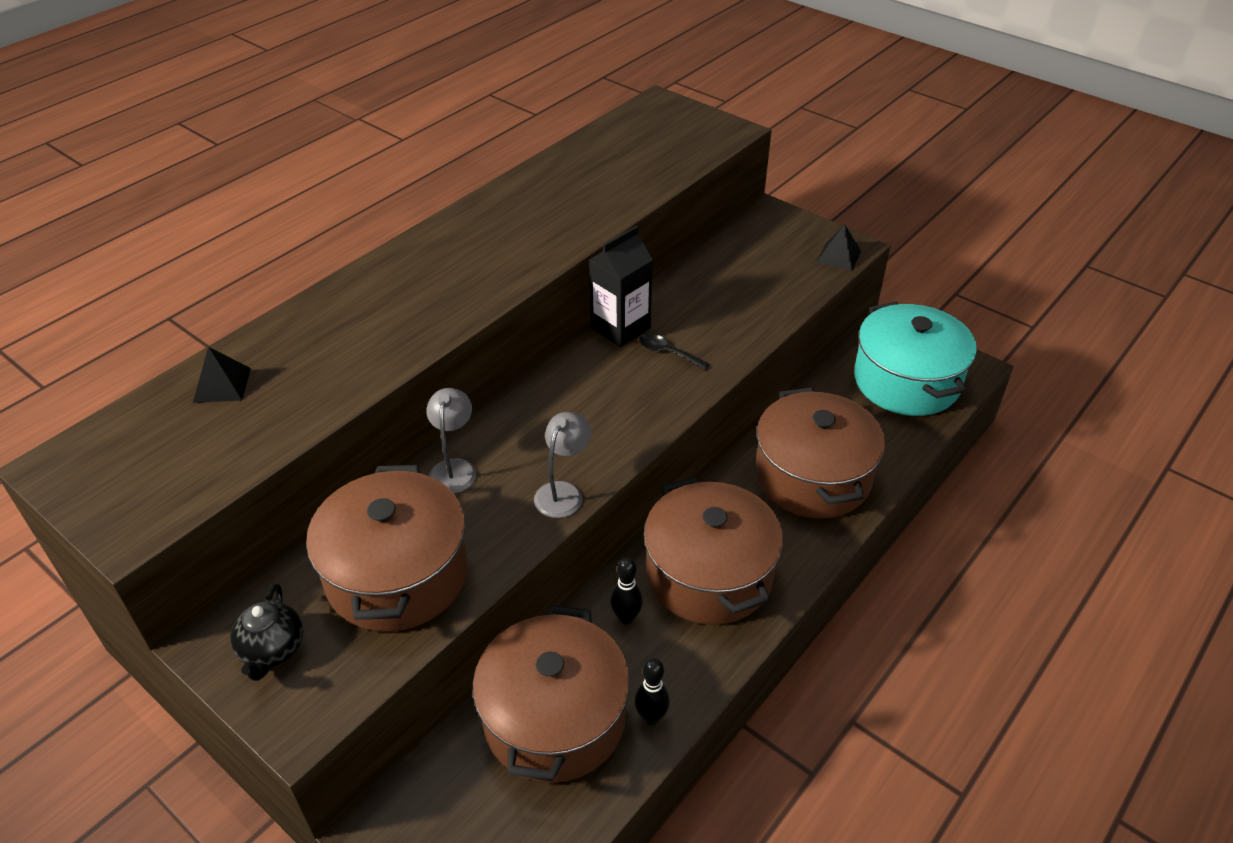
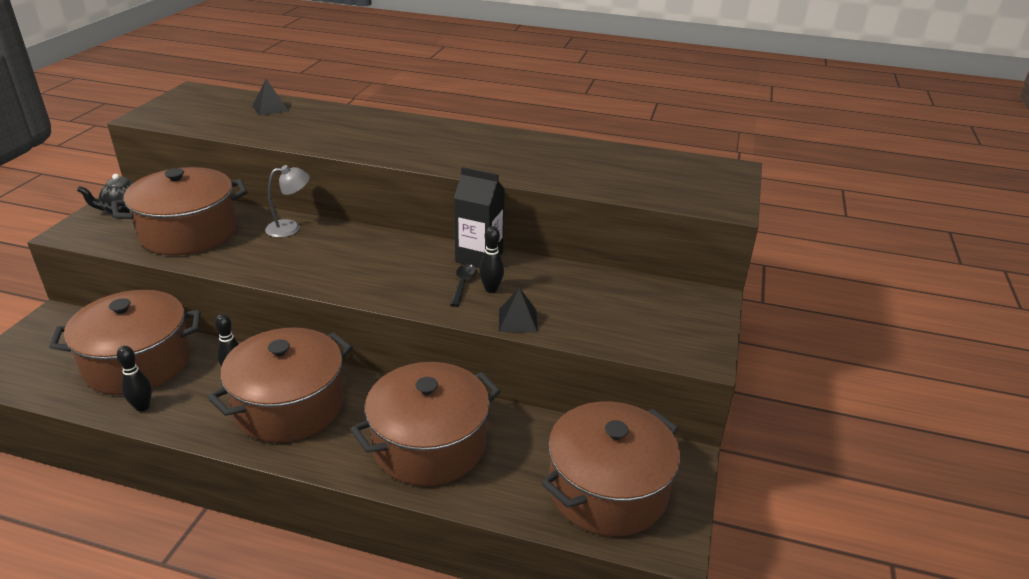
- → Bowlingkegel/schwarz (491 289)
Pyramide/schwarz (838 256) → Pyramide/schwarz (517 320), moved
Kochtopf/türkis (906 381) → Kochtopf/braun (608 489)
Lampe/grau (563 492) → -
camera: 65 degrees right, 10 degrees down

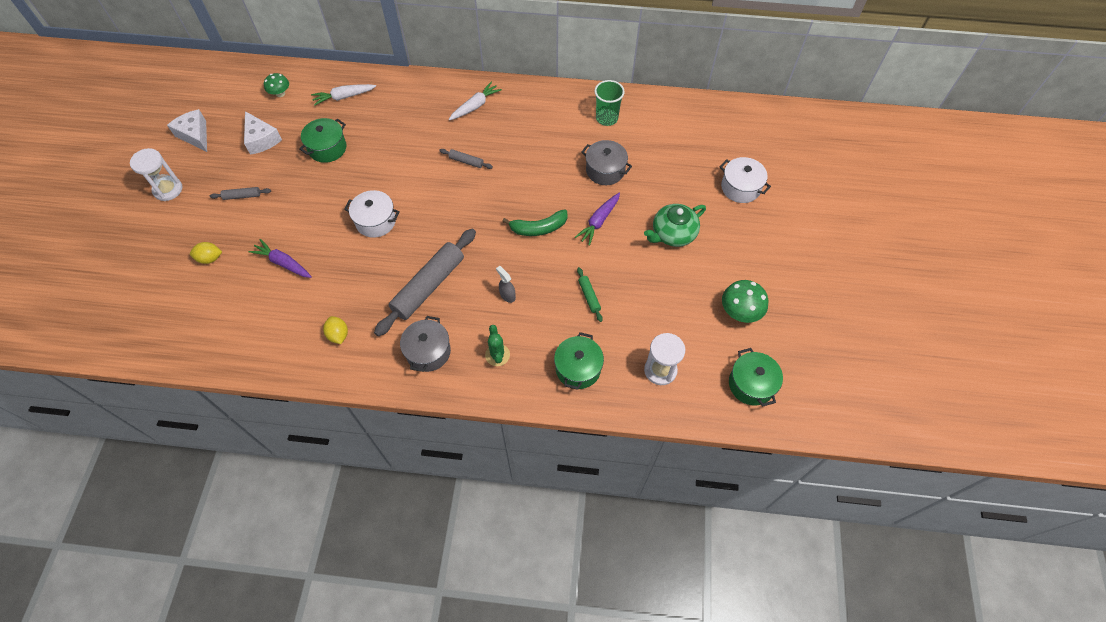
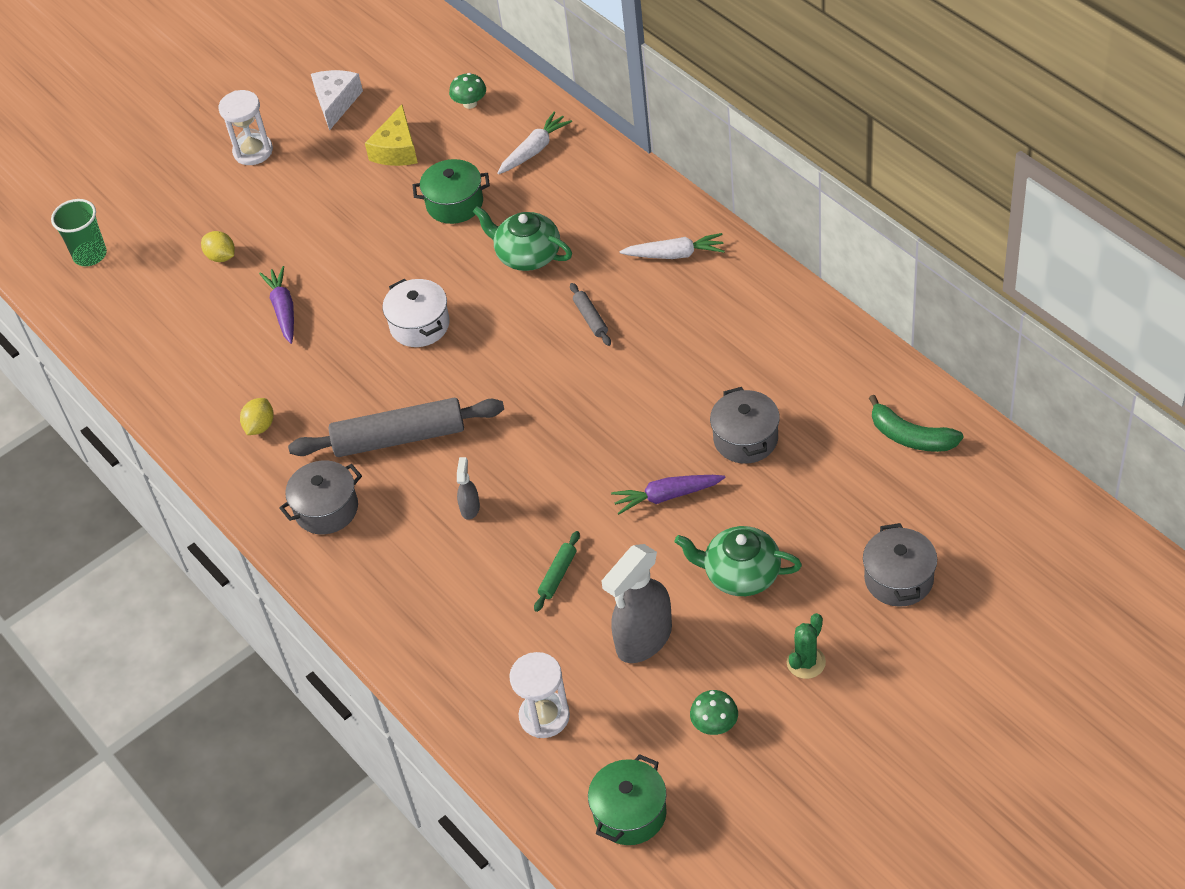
Becher/grün (606 118) → Becher/grün (90 255), moved
Käse/weiß (261 139) → Käse/gelb (397 149)
- → Teekanne/grün (527 255)
Karotte/weiß (344 97) → Karotte/weiß (534 150), 105 degrees clockwise
- → Sprühflasche/grau (643 640)
Pilz/grün (740 312) → Pilz/grün (715 724), x0.65
Kaktus/grün (497 355) → Kaktus/grün (806 662), moved
Kochtopf/weiß (740 188) → Kochtopf/grau (899 579)
Banane/grün (538 228) → Banane/grün (911 436), moved
Nudelholz/grau (242 196) → -
Kochtopf/grün (578 368) → -
camera: 50 degrees right, 10 degrees down

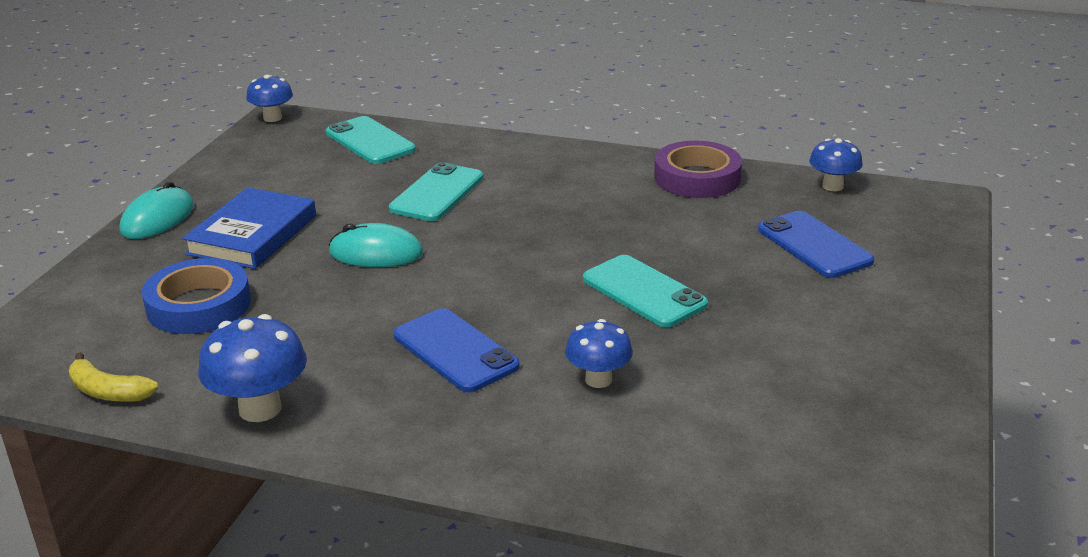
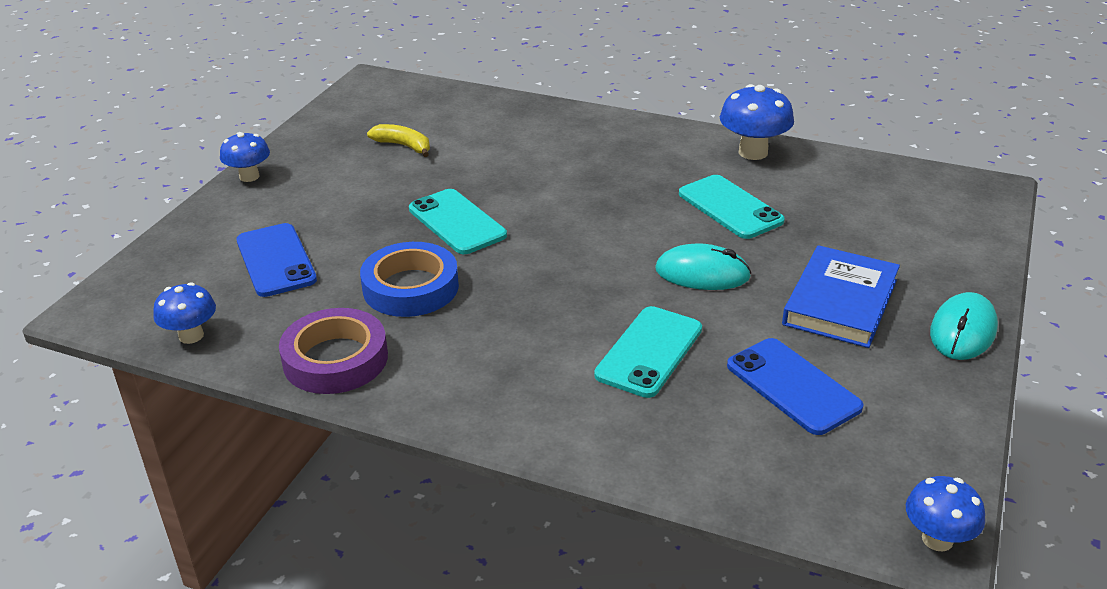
Pilz/blau (598 379) → Pilz/blau (249 176), moved
Klebeband/blau (199 305) → Klebeband/blau (410 287), moved
Banane/gelb (108 392) → Banane/gelb (404 146), moved
Handy/türkis (370 141) → Handy/türkis (730 207), moved
Handy/blau (455 351) → Handy/blau (792 386), moved
camera: 175 degrees left, 5 degrees up

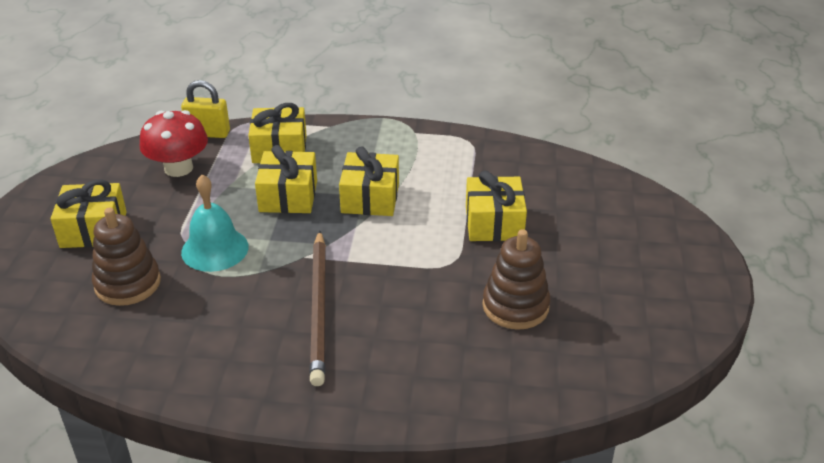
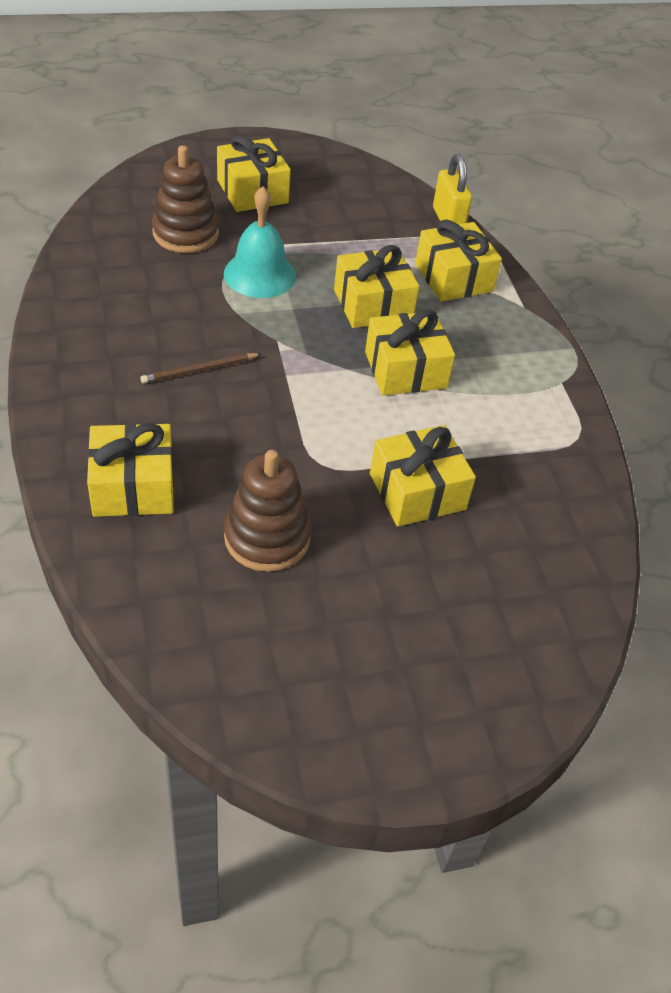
- → Geschenk/gelb (133 486)
Bleistift/braun (319 308) → Bleistift/braun (199 370), x0.51
Pilz/rot (178 168) → -
camera: 65 degrees right, 10 degrees up

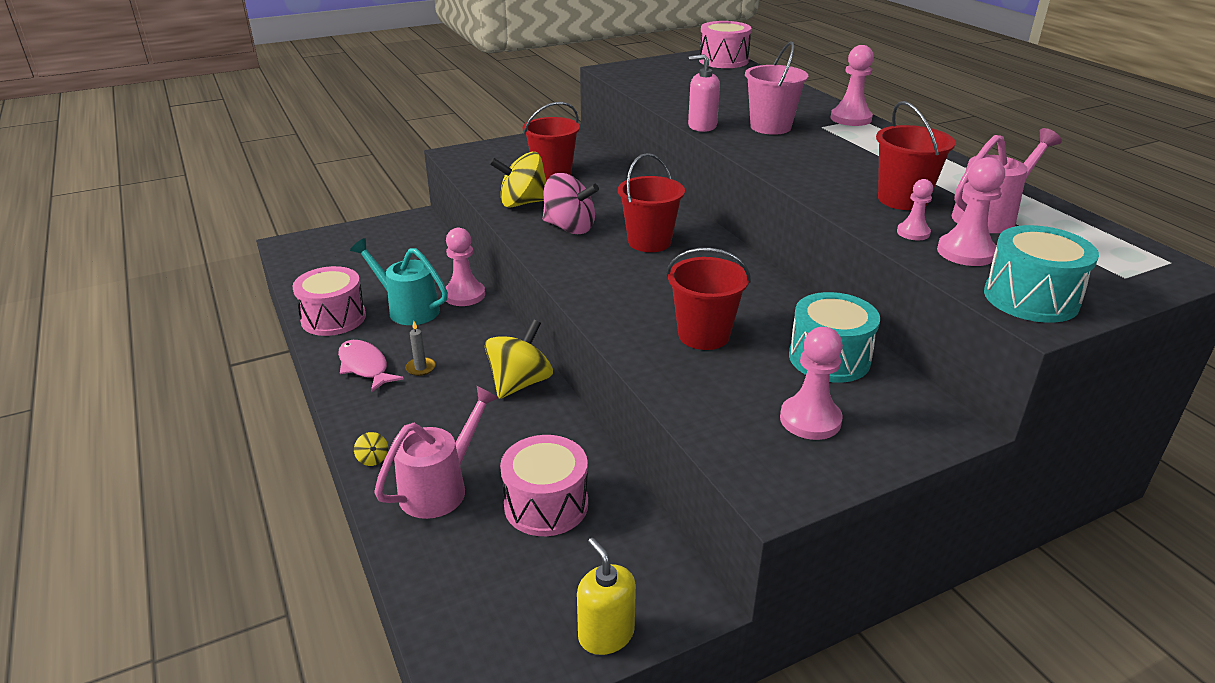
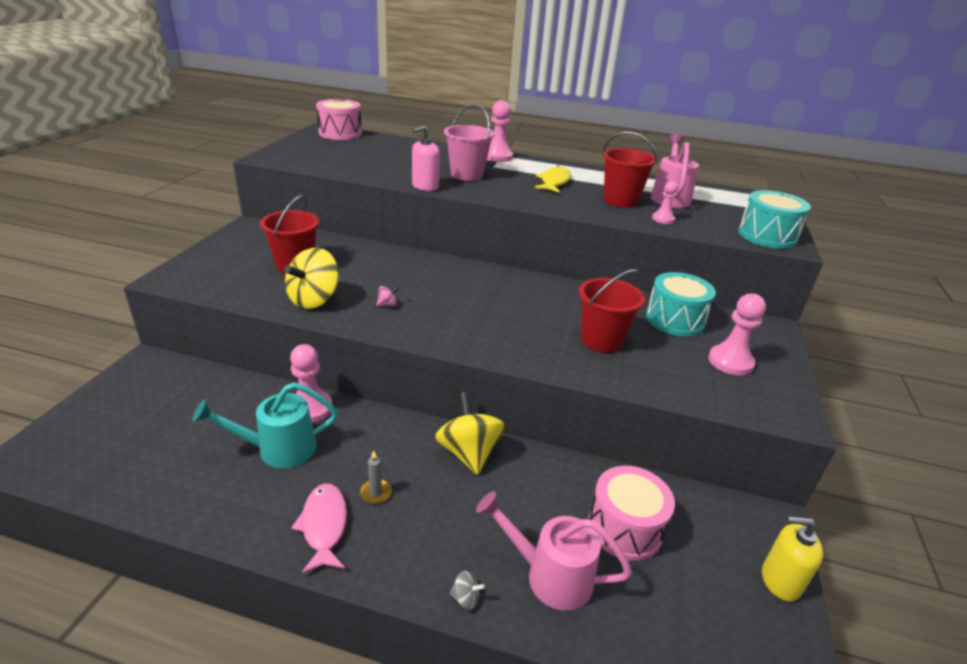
Fisch/rosa (365 366) → Fisch/rosa (324 526), 75 degrees clockwise
Kreisel/rosa (569 228) → Kreisel/rosa (388 305), x0.40
Kreisel/gelb (373 459) → Kreisel/grau (466 598)
Gießkanne/rosa (441 487) → Gießkanne/rosa (549 575), 60 degrees counterclockwise
- → Fisch/gelb (554 182)
Trommel/rosa (333 318) → -
Eimer/rot (649 242) → -
Bauer/rosa (966 252) → -
camera: 50 degrees left, 0 degrees up

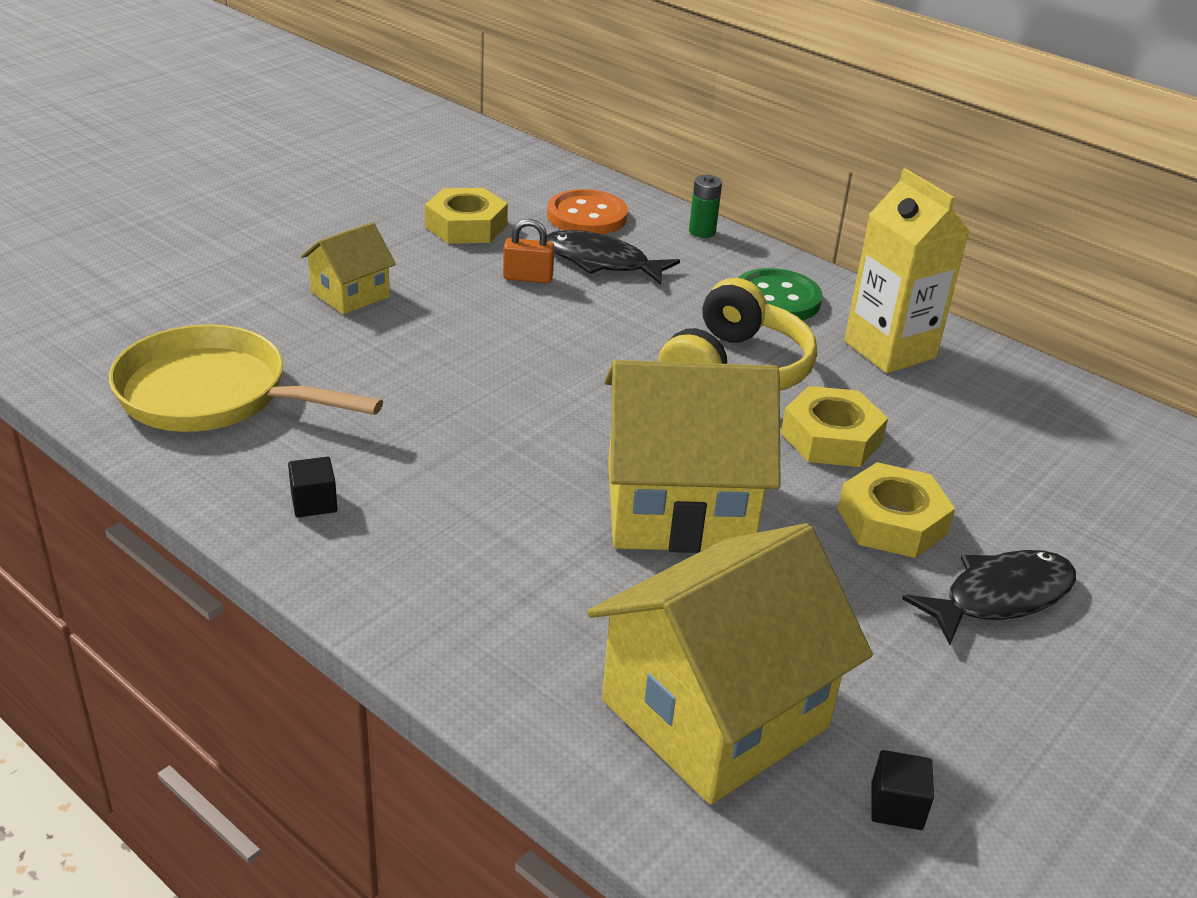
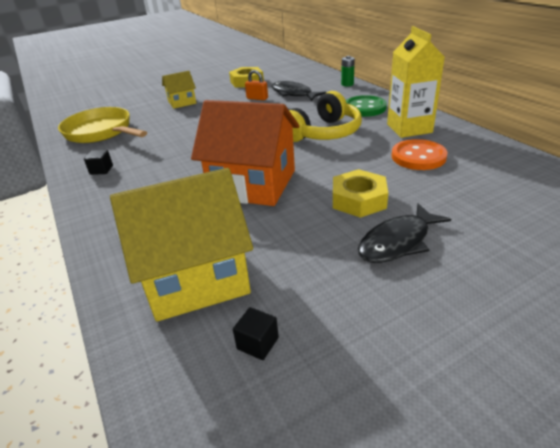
Haus/gelb (678 506) → Haus/orange (253 184)
Fisch/schwarz (1000 597) → Fisch/schwarz (398 242), 150 degrees clockwise
Knopf/orange (587 216) → Knopf/orange (418 157), moved
Sechskantmutter/gelb (831 438) → -
camera: 25 degrees right, 0 degrees up

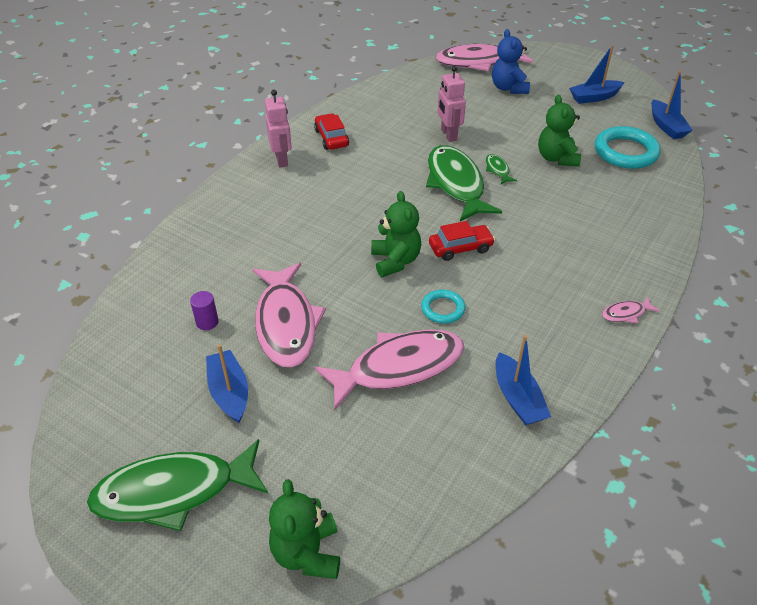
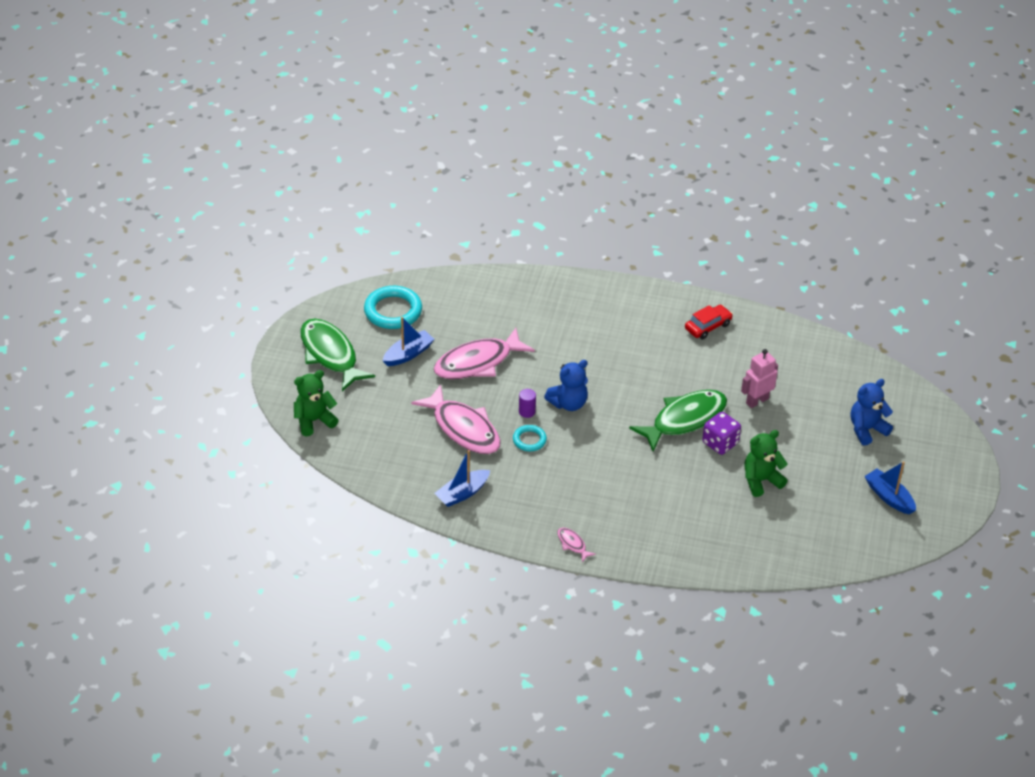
Ring/türkis (625 152) → Ring/türkis (393 311), moved
Vollzylinder/lila (207 322) → Vollzylinder/lila (527 412), moved
Teddybär/grün (395 261) → Teddybär/blau (568 403)
Fisch/grün (497 170) → Spielwürfel/lila (720 443)
Roboter/rosa (282 160) → -
Auto/rot (460 248) → -
Fisch/rosa (478 62) → -
Boot/blau (666 126) → -
camera: 70 degrees right, 0 degrees up

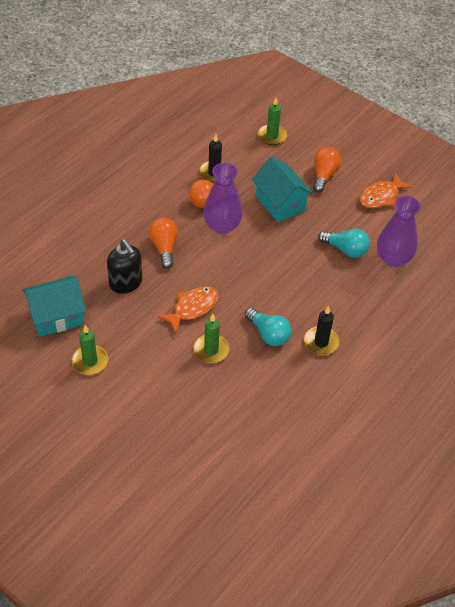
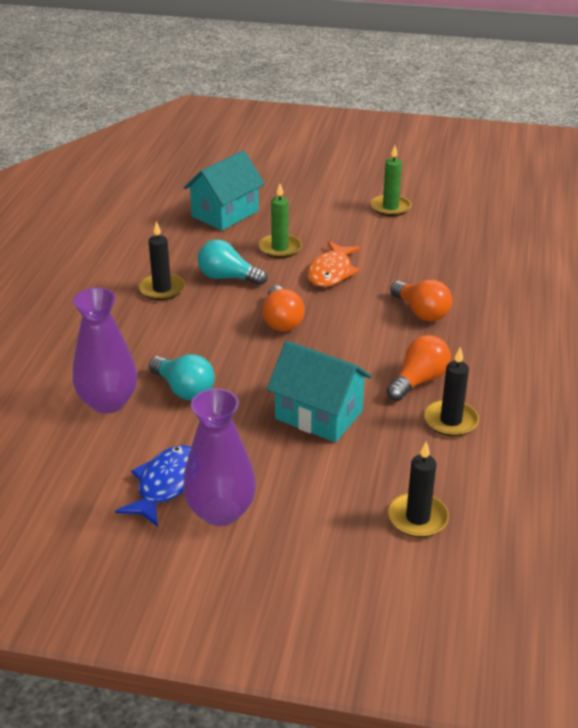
Fisch/orange (381 196) → Fisch/blau (165 485)
Glühbirne/türkis (345 249) → Glühbirne/türkis (184 389), 135 degrees counterclockwise
Vase/lila (222 226) → Vase/lila (220 511), moved
Haus/türkis (57 317) → Haus/türkis (225 214), moved
Glühbirne/orange (324 175) → Glühbirne/orange (281 321), moved
Kerze/grün (272 136) → Kerze/schwarz (417 518)
Seifenspender/schwarz (126 283) → -
camera: 155 degrees right, 15 degrees down

